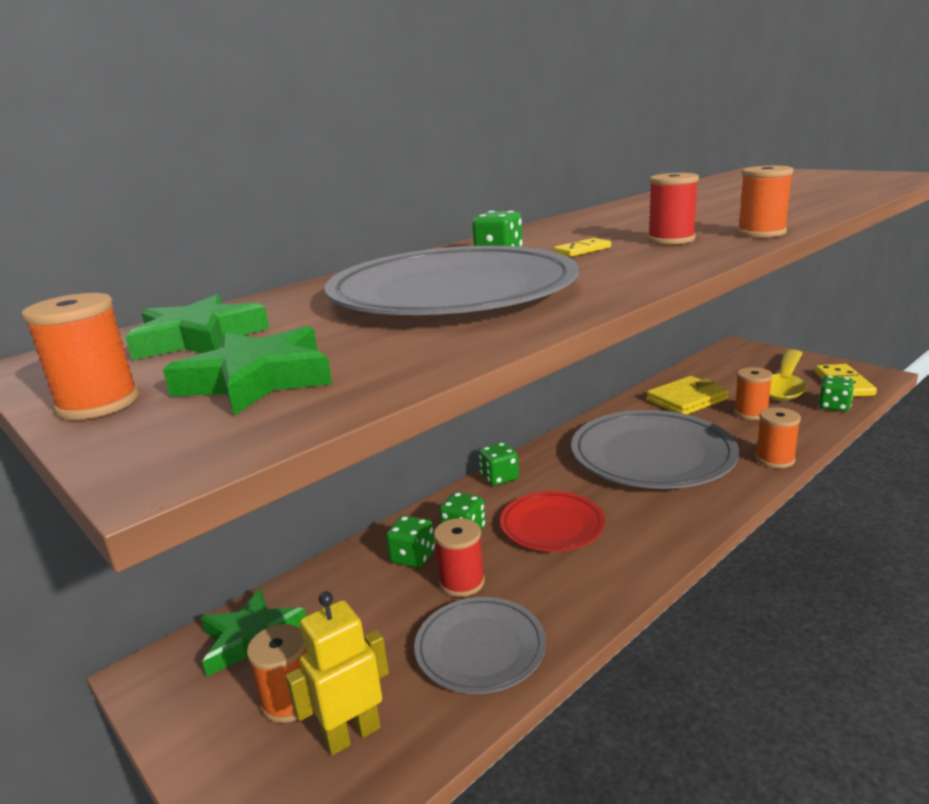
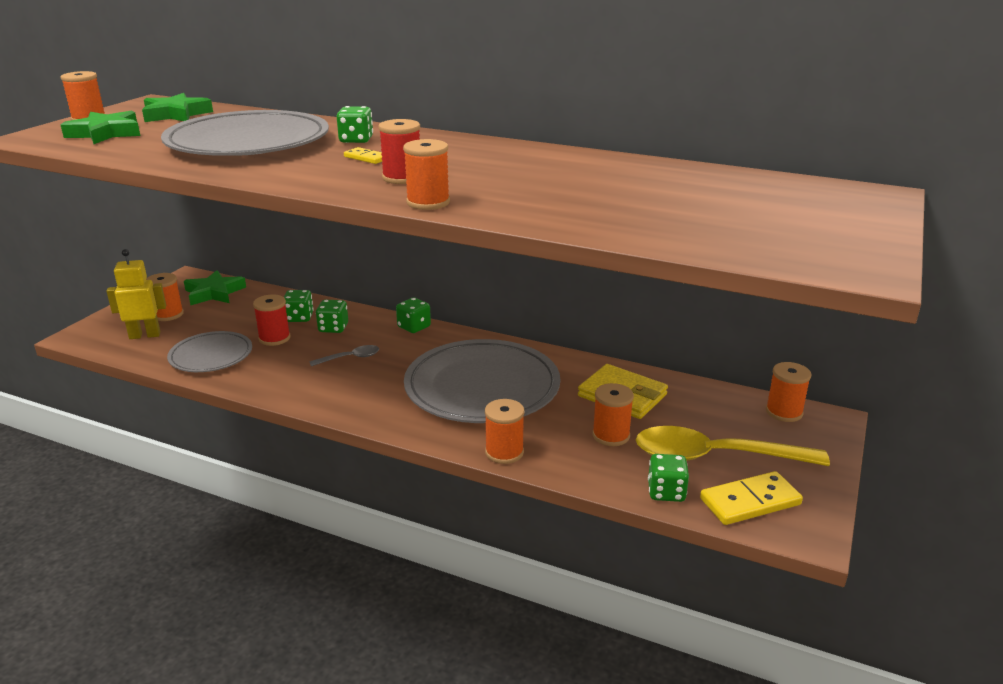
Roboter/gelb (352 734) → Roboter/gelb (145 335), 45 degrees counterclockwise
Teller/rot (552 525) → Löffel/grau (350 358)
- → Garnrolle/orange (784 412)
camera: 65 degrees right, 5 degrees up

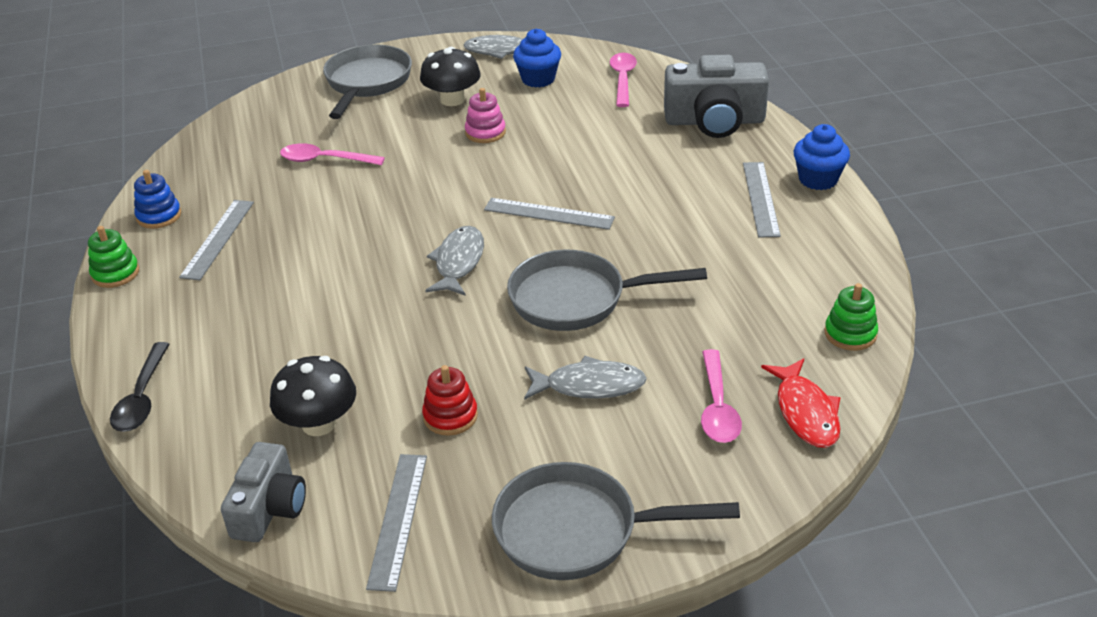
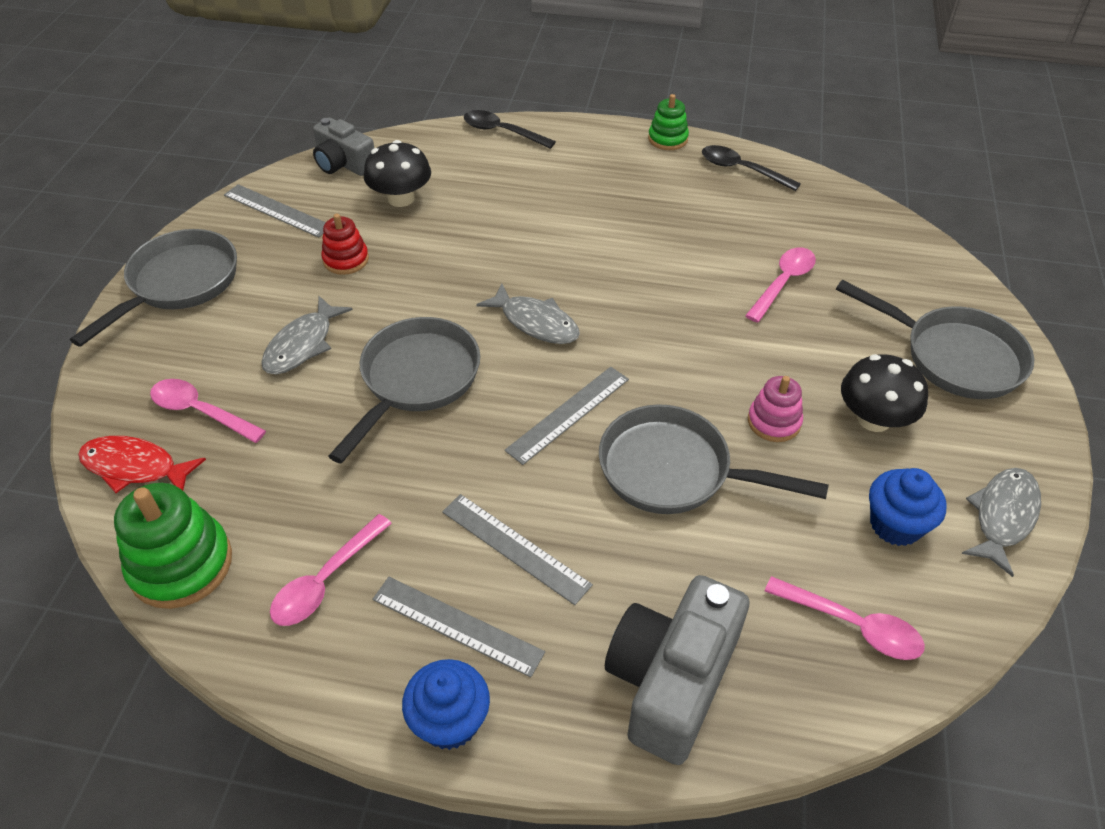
Stapelspielzeug/grün (850 334) → Stapelspielzeug/grün (181 564), x1.69
- → Löffel/rosa (326 580)
Lineal/grau (217 239) → Lineal/grau (515 547), moved
- → Pfanne/grau (674 471)
Stapelspielzeug/blau (159 216) → Löffel/schwarz (742 170)
camera: 115 degrees right, 10 degrees up

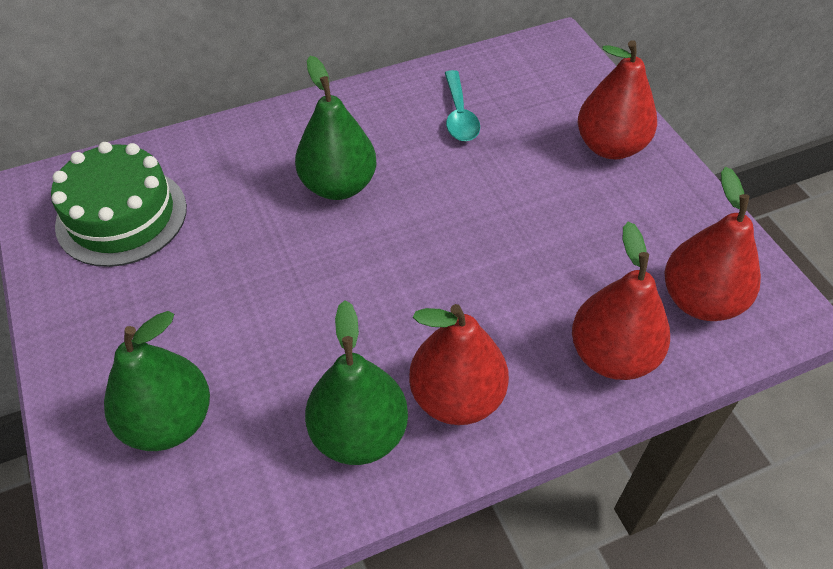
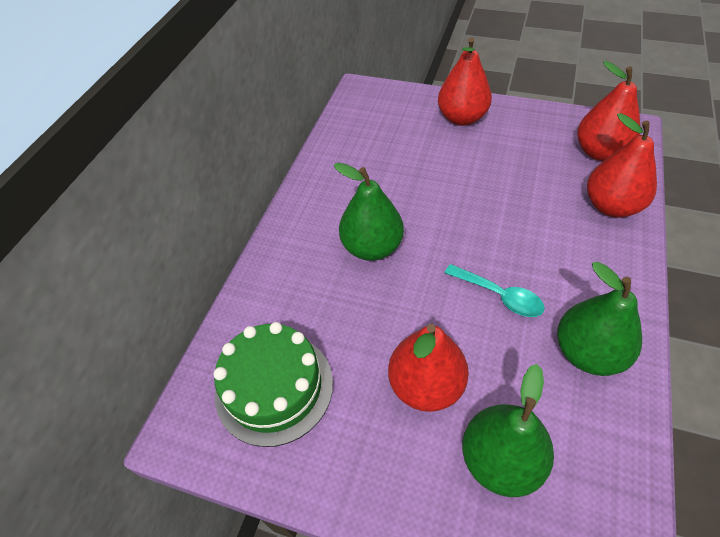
Birne/rot (457 397) → Birne/rot (426 385), moved
Löffel/türkis (459 115) → Löffel/türkis (499 296), moved
camera: 45 degrees left, 0 degrees up

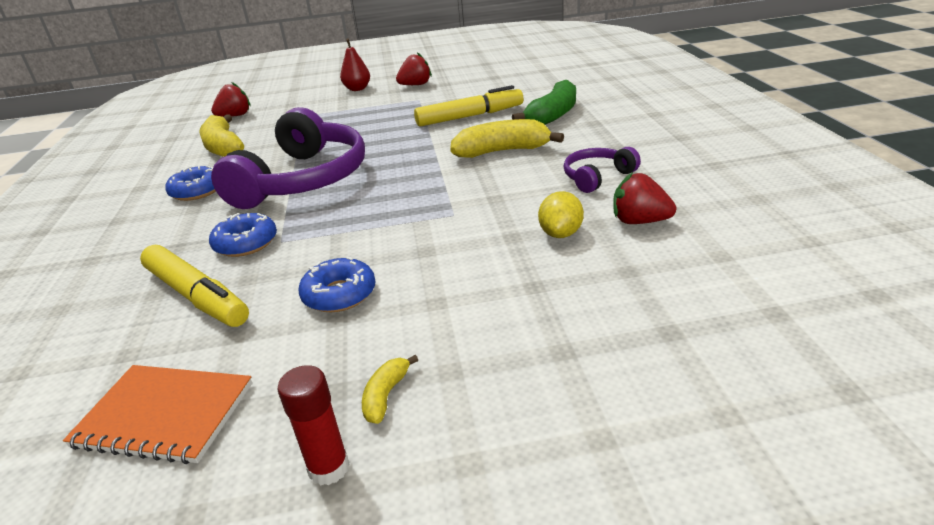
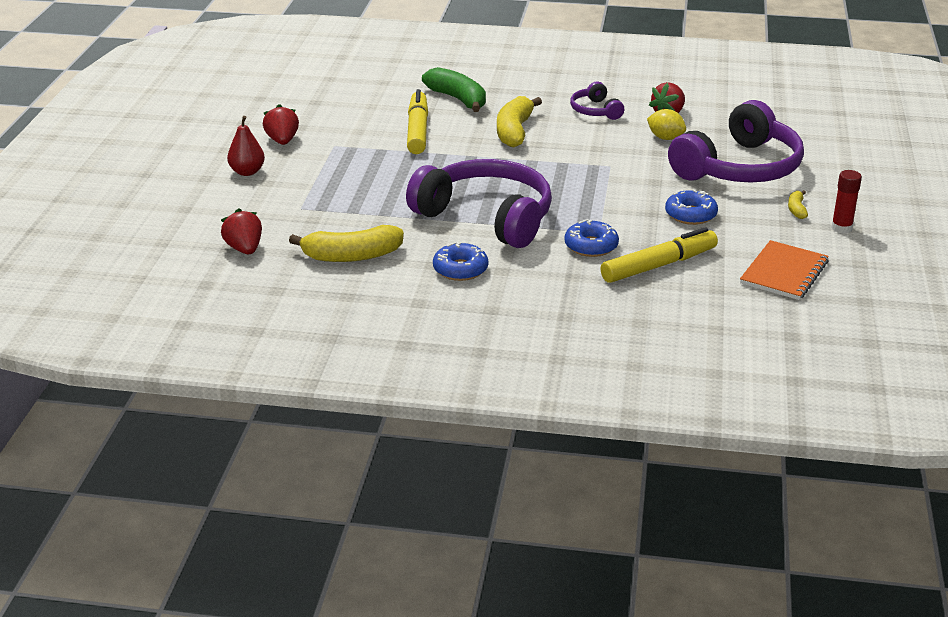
- → Kopfhörer/lila (740 168)
Banane/gelb (386 395) → Banane/gelb (796 209), 60 degrees clockwise
camera: 75 degrees left, 0 degrees up

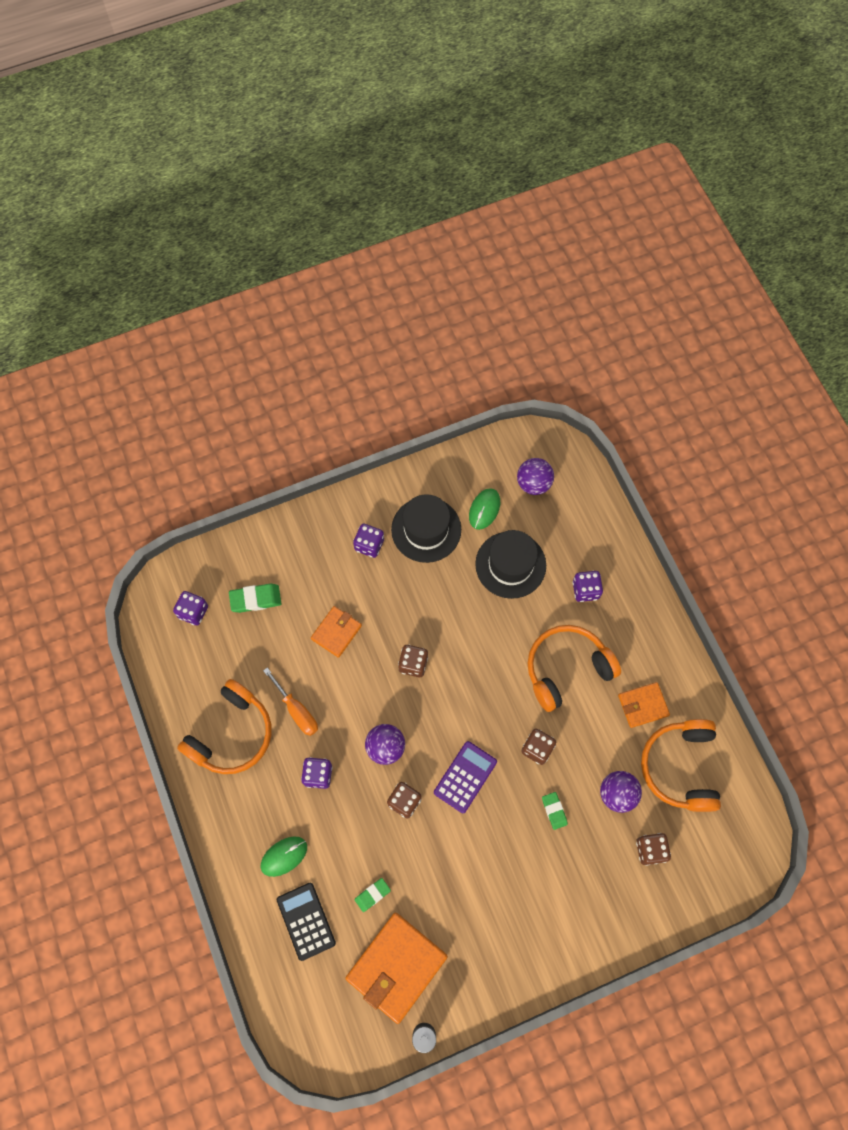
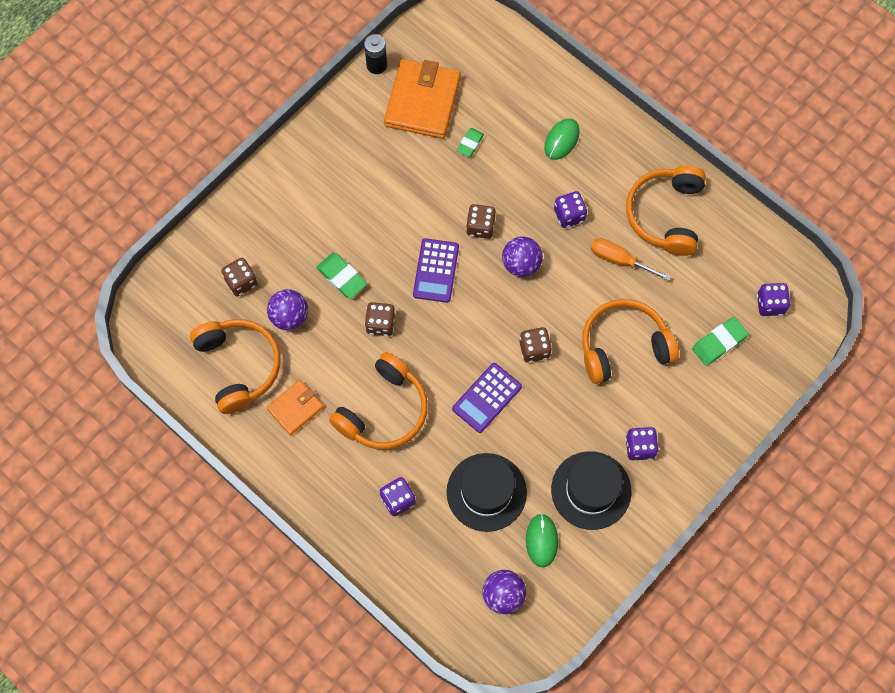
Radiergummi/grün (554 811) → Radiergummi/grün (342 277), x1.54
- → Taschenrechner/lila (487 398)
Geldbörse/orange (336 632) → Kopfhörer/orange (623 346)
Taschenrechner/schwarz (306 921) → -
camera: 155 degrees right, 0 degrees up

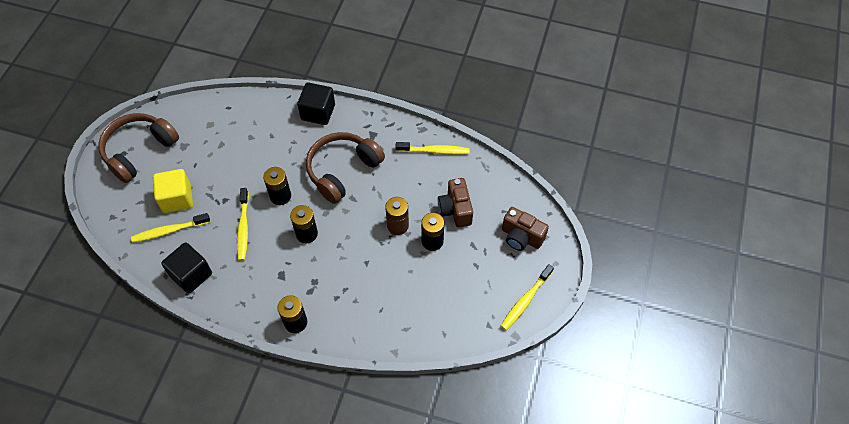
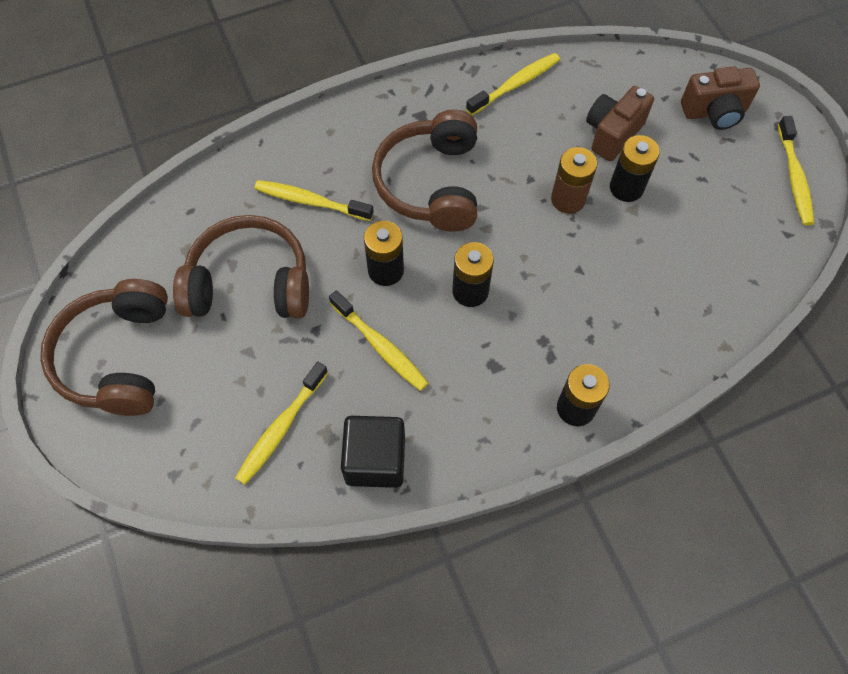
- → Kopfhörer/braun (249 283)
- → Zahnbürste/gelb (310 201)
Kamera/braun (455 210) → Kamera/braun (612 134), 90 degrees clockwise
Kubus/gelb (177 199) → -
Kubus/schwarz (318 112) → -
camera: 40 degrees left, 5 degrees up

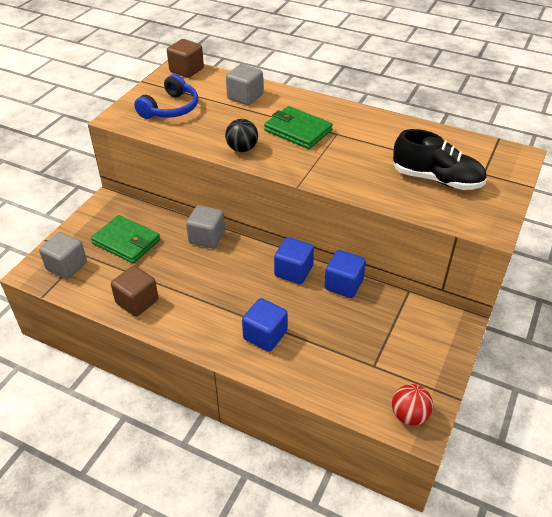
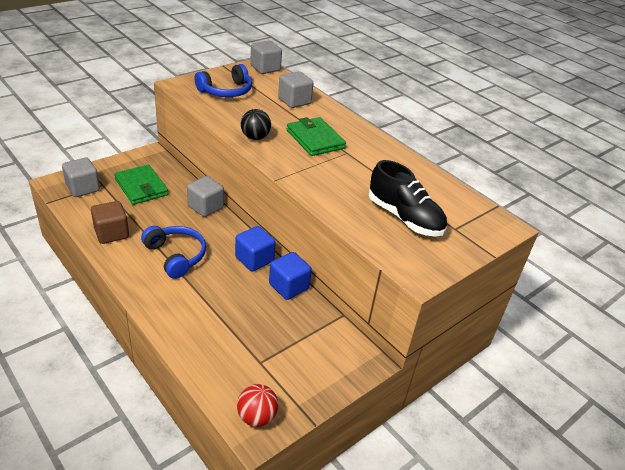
- → Kopfhörer/blau (176 256)
Kubus/braun (186 70) → Kubus/grau (265 68)
Kubus/blau (265 335) → -
camera: 20 degrees right, 5 degrees down

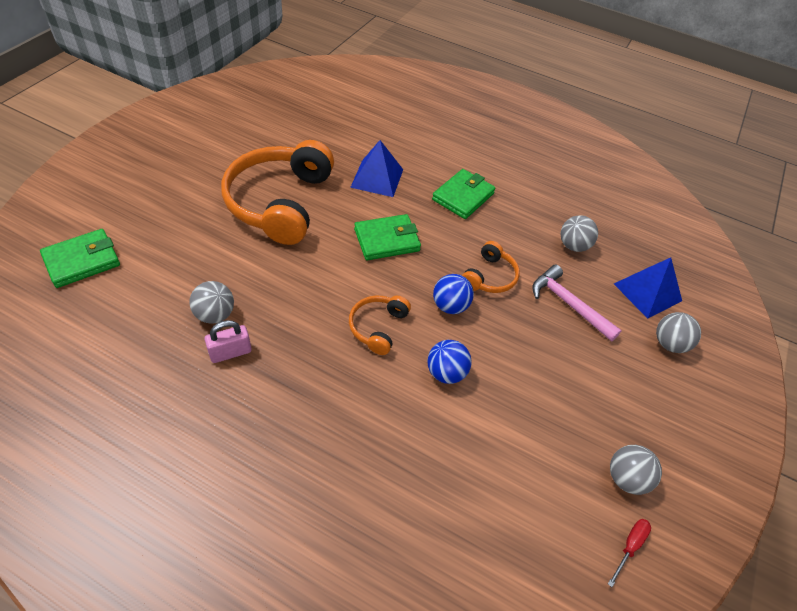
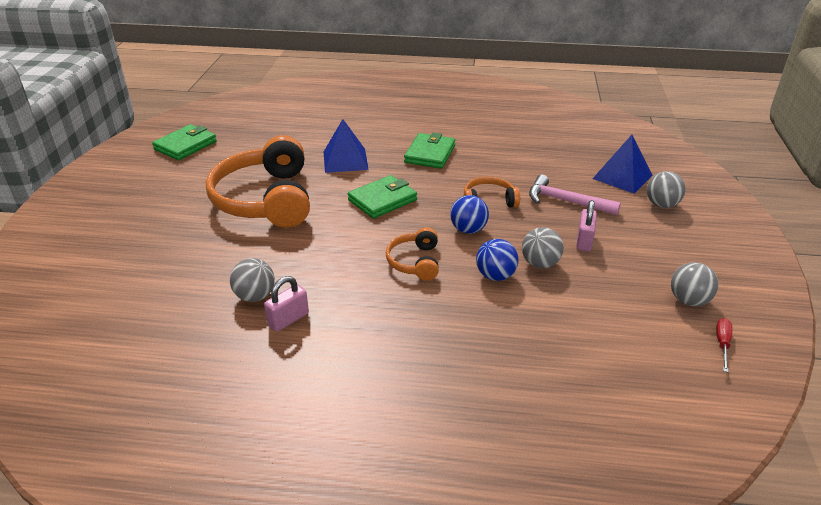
Geldbörse/grün (82 261) → Geldbörse/grün (185 145), moved
Kopfhörer/orange (490 276) → Kopfhörer/orange (489 201), 105 degrees counterclockwise
Ball/grau (573 246) → Ball/grau (540 263), moved
- → Vorhängeschloss/rosa (584 241)
camera: 15 degrees left, 15 degrees down

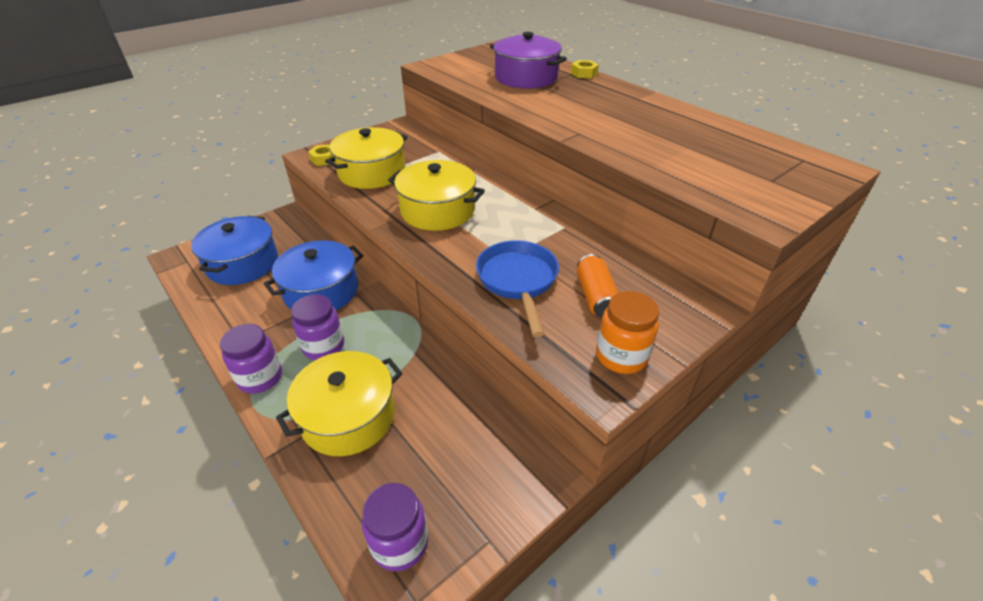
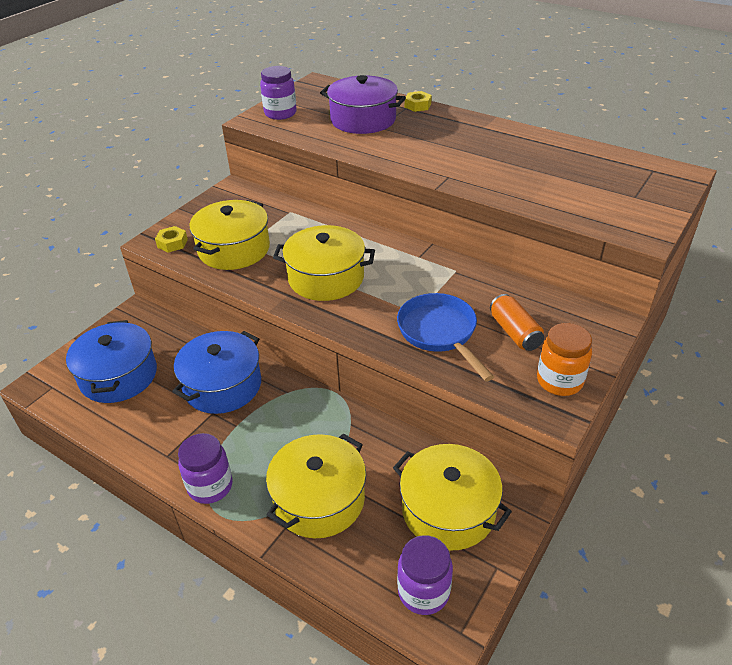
Einmachglas/lila (324 346) → Einmachglas/lila (280 113), moved
- → Kochtopf/gelb (448 510)
camera: 15 degrees left, 0 degrees up

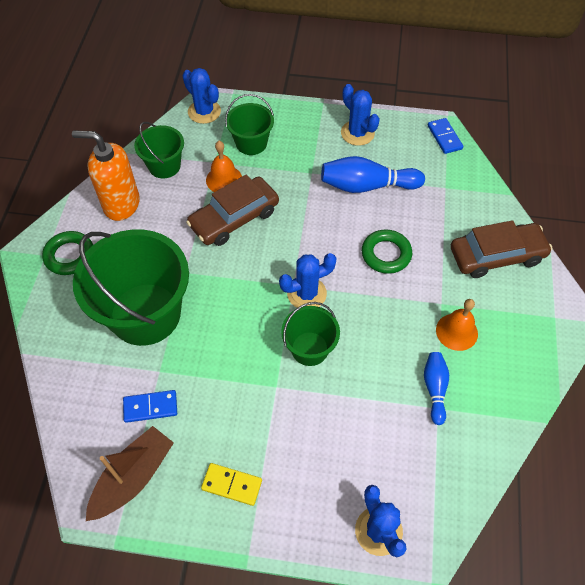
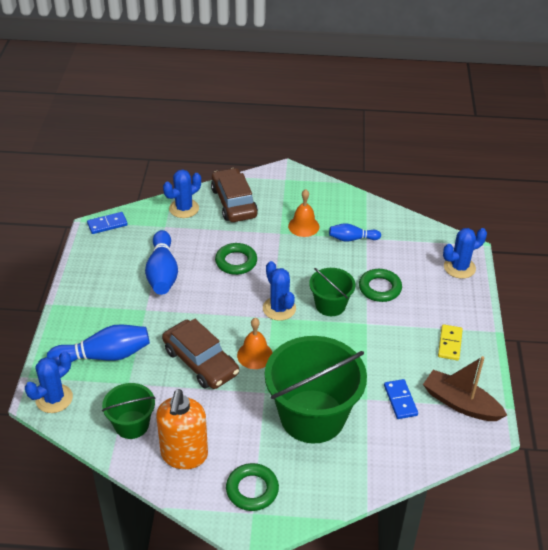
Eimer/grün (251 143) → Bowlingkegel/blau (104 356)
Kaktus/blau (357 133) → Kaktus/blau (184 208), moved
Glocke/orange (224 179) → Glocke/orange (255 355), moved
- → Ring/grün (380 288)
camera: 95 degrees left, 15 degrees down

